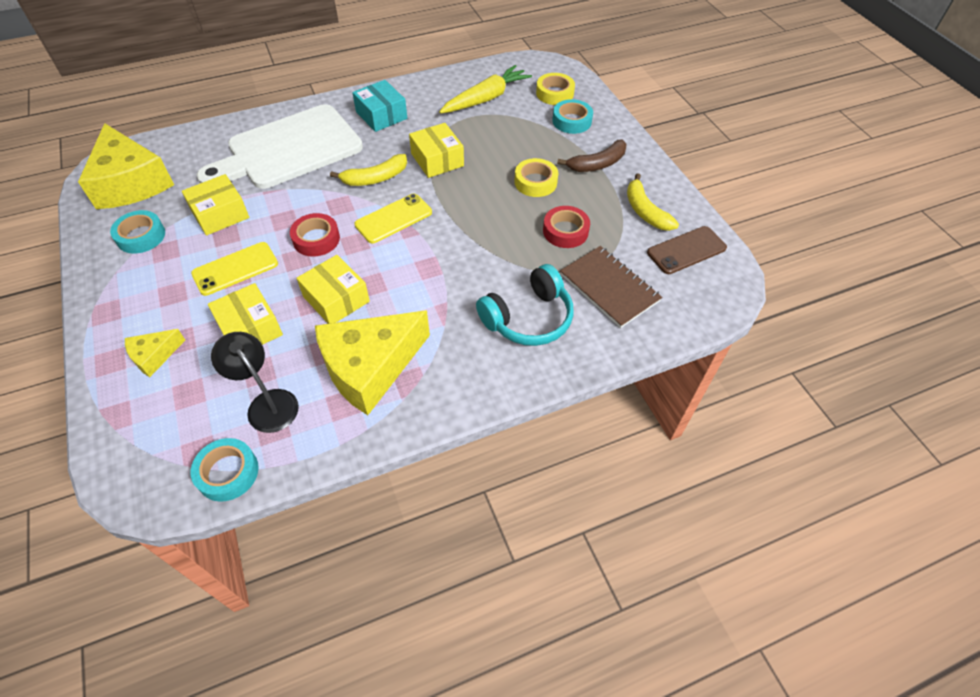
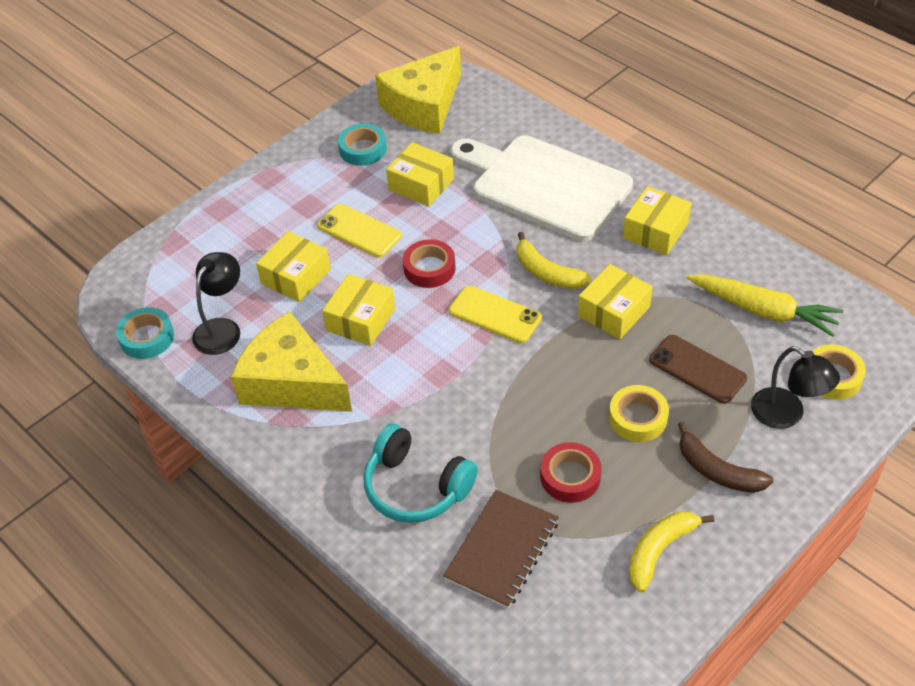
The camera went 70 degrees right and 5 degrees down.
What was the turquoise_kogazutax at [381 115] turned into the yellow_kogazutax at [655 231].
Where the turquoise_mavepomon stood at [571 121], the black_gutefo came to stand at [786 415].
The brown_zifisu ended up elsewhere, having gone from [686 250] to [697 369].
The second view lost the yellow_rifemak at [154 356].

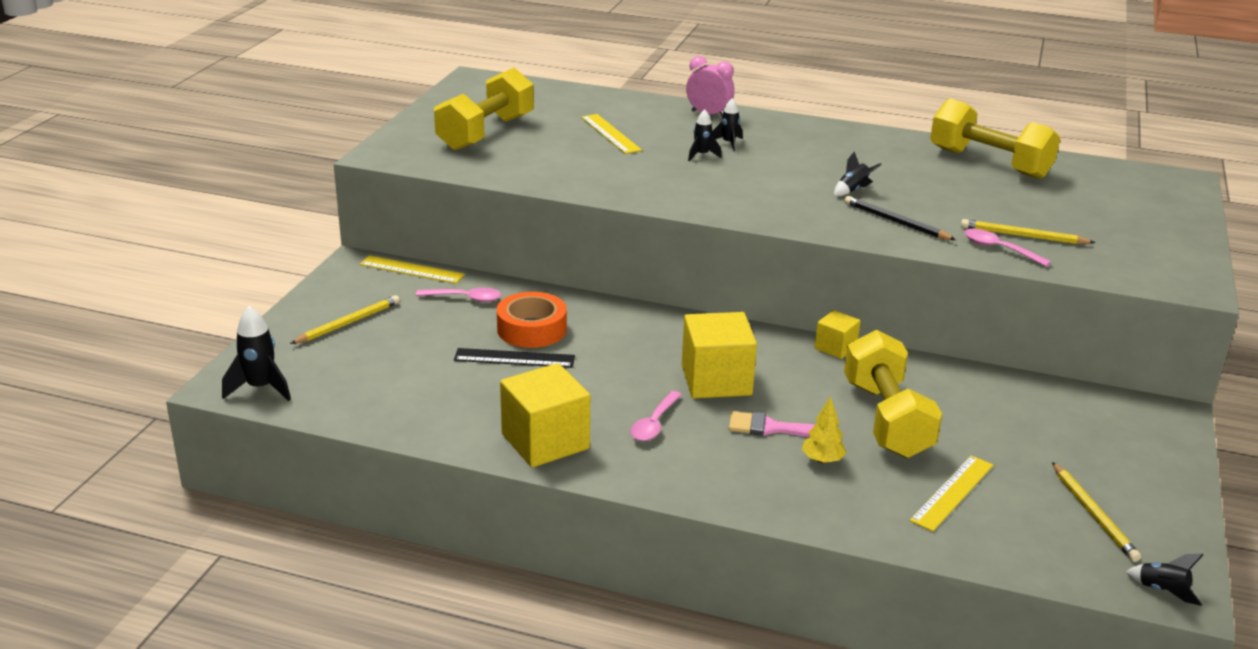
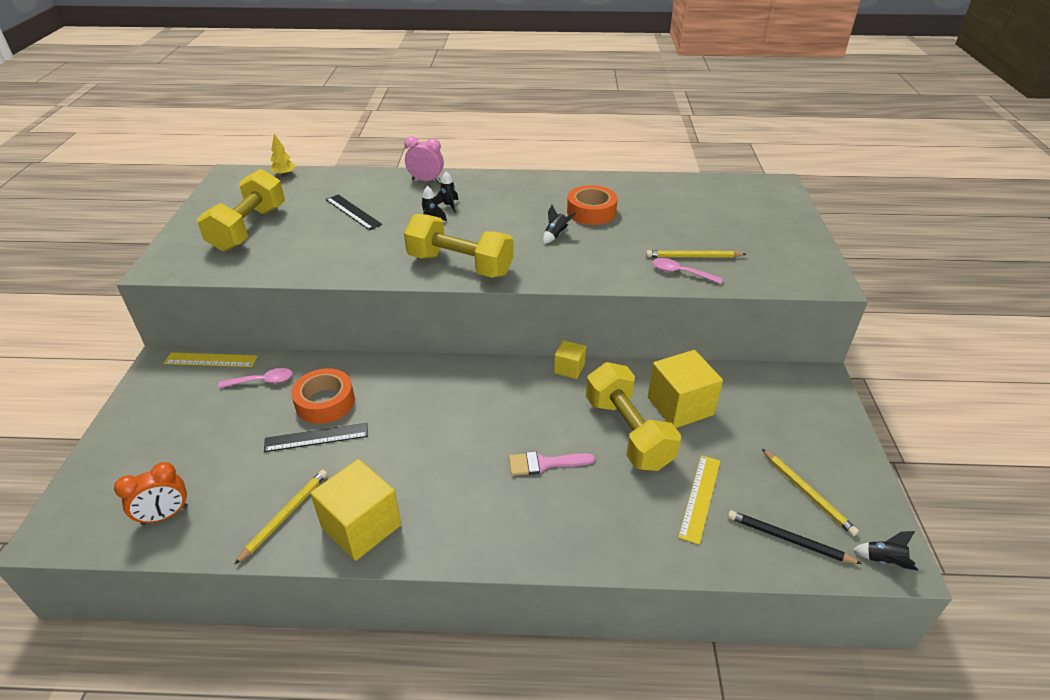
The camera went 15 degrees left and 10 degrees up.
The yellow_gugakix ended up elsewhere, having gone from [989 163] to [460 265].
What was the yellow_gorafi at [610 134] turned into the black_gorafi at [353 212].
The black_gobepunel ended up elsewhere, having gone from [896 222] to [788 540].
The yellow_gobepunel ended up elsewhere, having gone from [348 323] to [285 515].
The second view lost the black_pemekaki at [260 388].
The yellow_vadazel ended up elsewhere, having gone from [716 380] to [680 406].
The second view lost the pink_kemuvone at [654 424].
The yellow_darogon ended up elsewhere, having gone from [822 460] to [284 175].
The second view gained the orange_mavepomon at [591 212].
The second view gained the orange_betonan at [165 515].

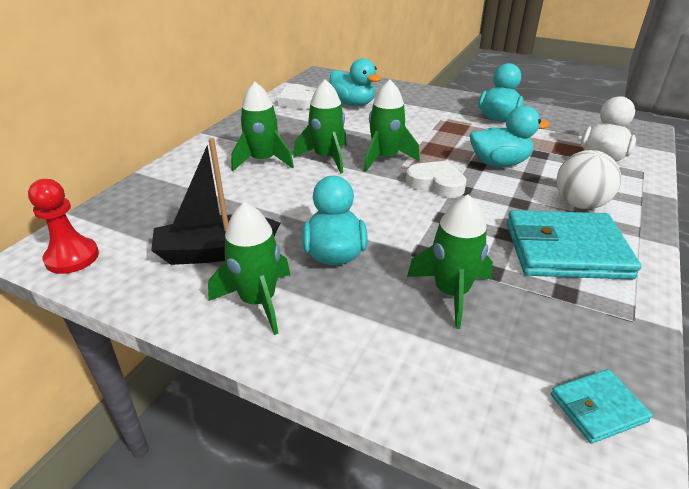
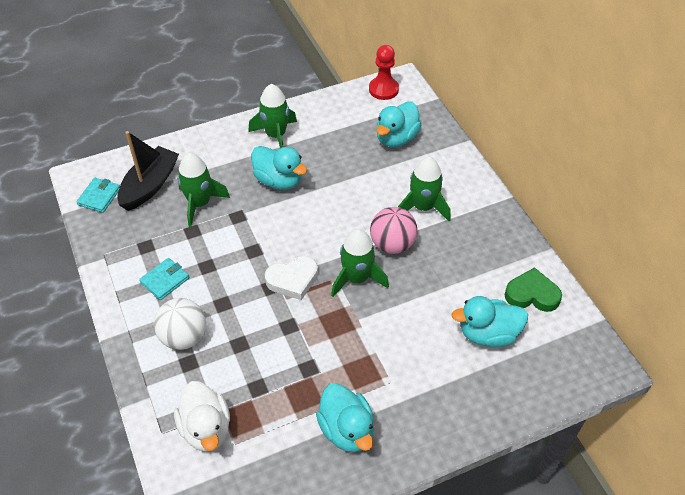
The camera went 130 degrees right and 15 degrees up.
Where the green_pemekaki stood at [327 158], the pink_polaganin came to stand at [392 244].
What was the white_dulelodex at [297 101] turned into the green_dulelodex at [532 294].
The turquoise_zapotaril ended up elsewhere, having gone from [499 163] to [396 138].
The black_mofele ended up elsewhere, having gone from [215 251] to [150 185].
The size of the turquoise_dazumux at [566 250] changed by a factor of 0.49.

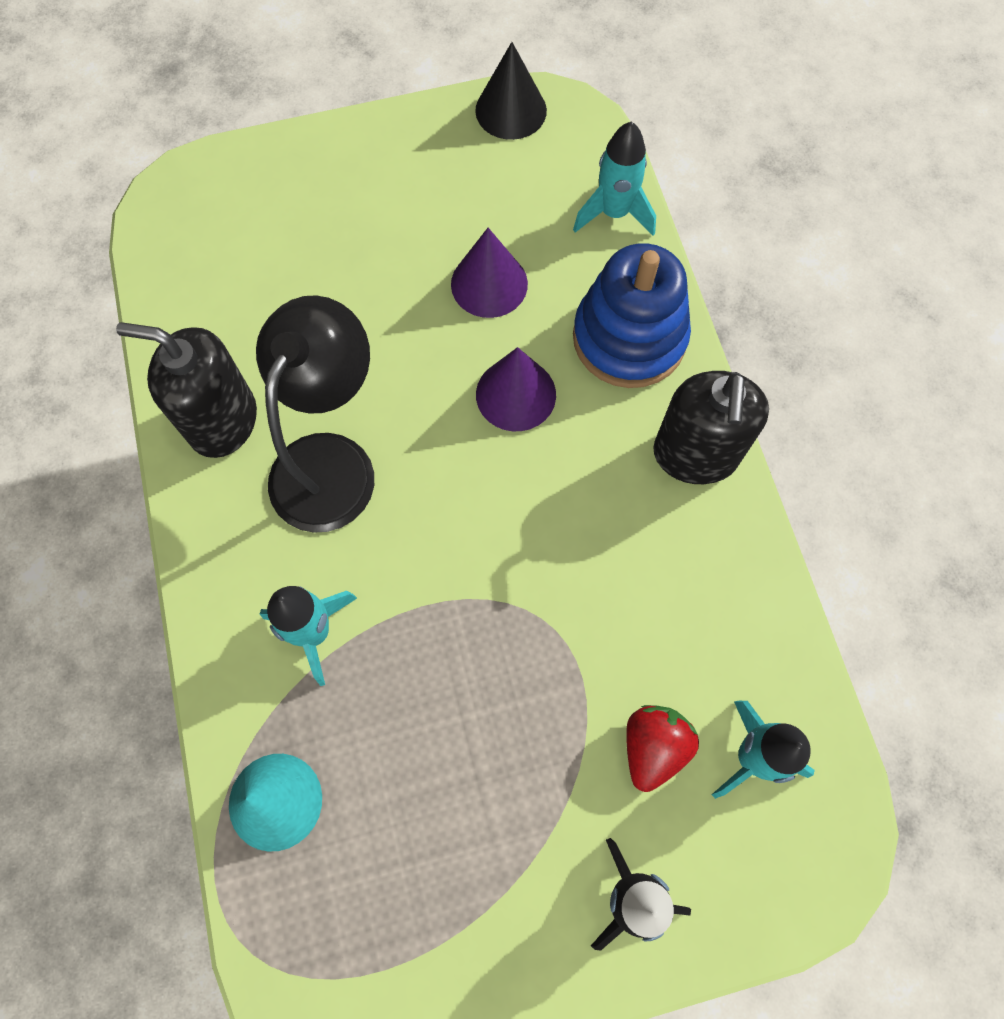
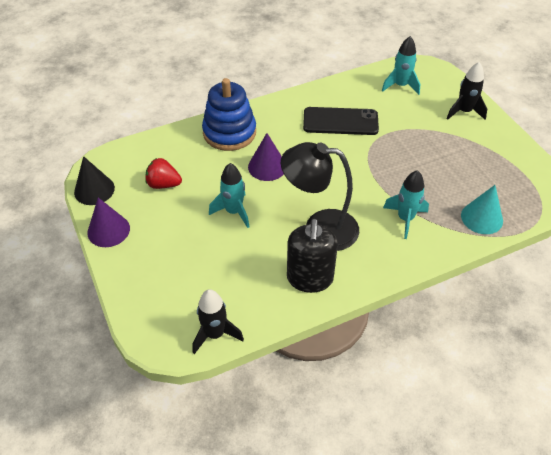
The camera went 100 degrees left and 20 degrees down.
The turquoise_pemekaki ended up elsewhere, having gone from [614 213] to [233 212].
The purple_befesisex ended up elsewhere, having gone from [489 284] to [108 230].
The second view lost the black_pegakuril at [695 455].
The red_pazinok ended up elsewhere, having gone from [653 747] to [163 184].
The second view gained the black_zifisu at [340 121].
The second view gained the black_pemekaki at [215 334].

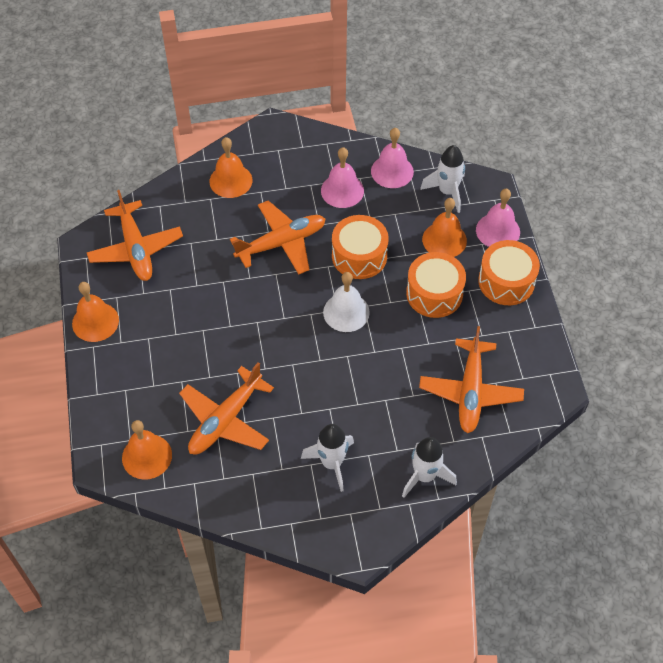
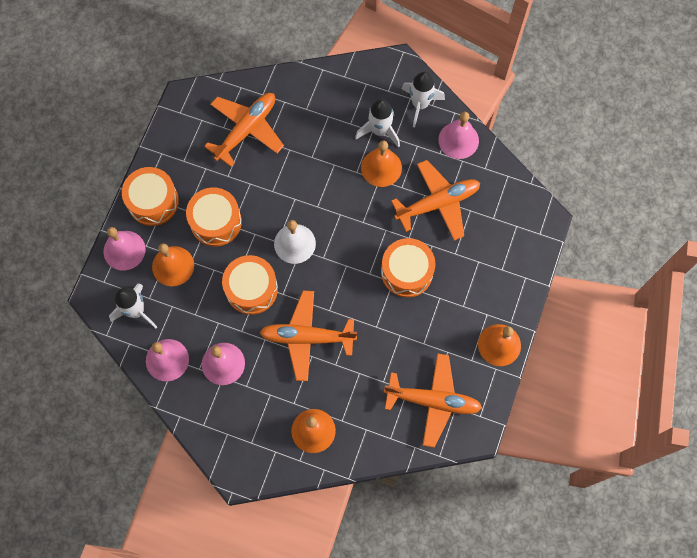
The camera went 150 degrees left and 15 degrees up.
The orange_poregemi at [136 249] ended up facing another way, 90 degrees clockwise from before.
The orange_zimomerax ended up elsewhere, having gone from [147 456] to [381 167].
The white_pemekaki ended up elsewhere, having gone from [425 476] to [420 104].
The second view gained the pink_zimomerax at [458 140].
The second view gained the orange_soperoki at [407 272].

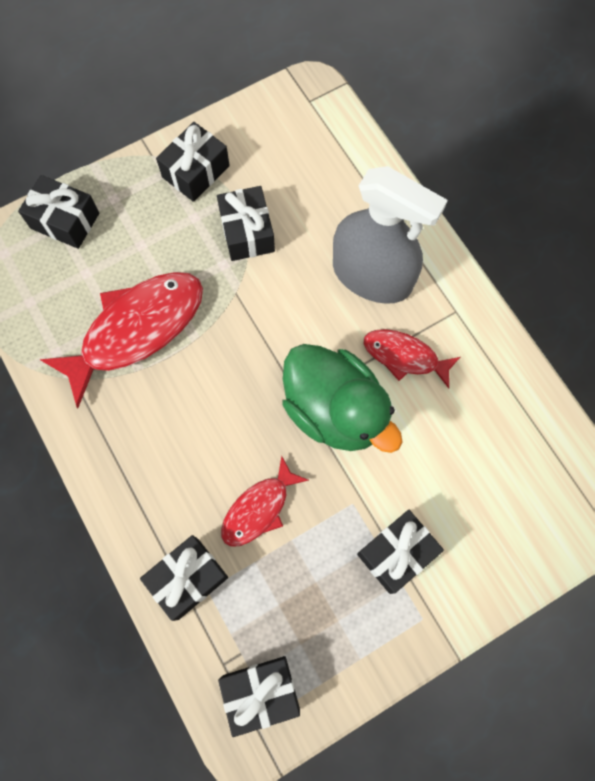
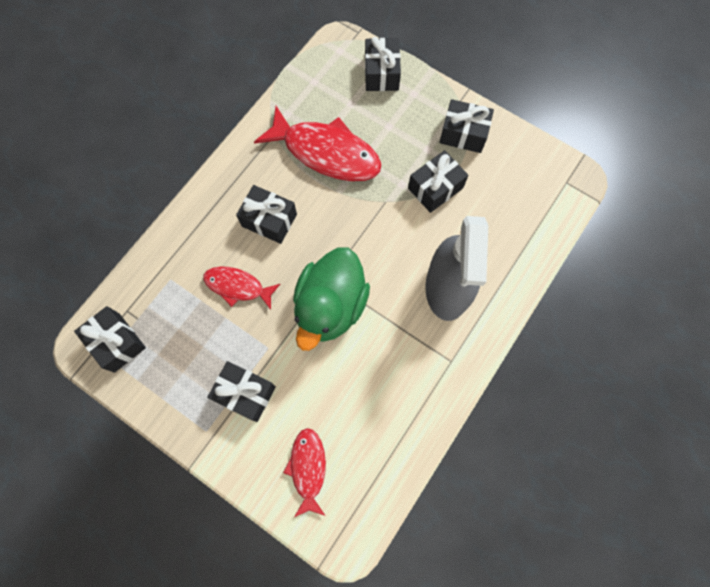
The camera went 65 degrees right and 0 degrees up.
The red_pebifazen ended up elsewhere, having gone from [405 356] to [308 468].
The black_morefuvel ended up elsewhere, having gone from [188 578] to [269 220].

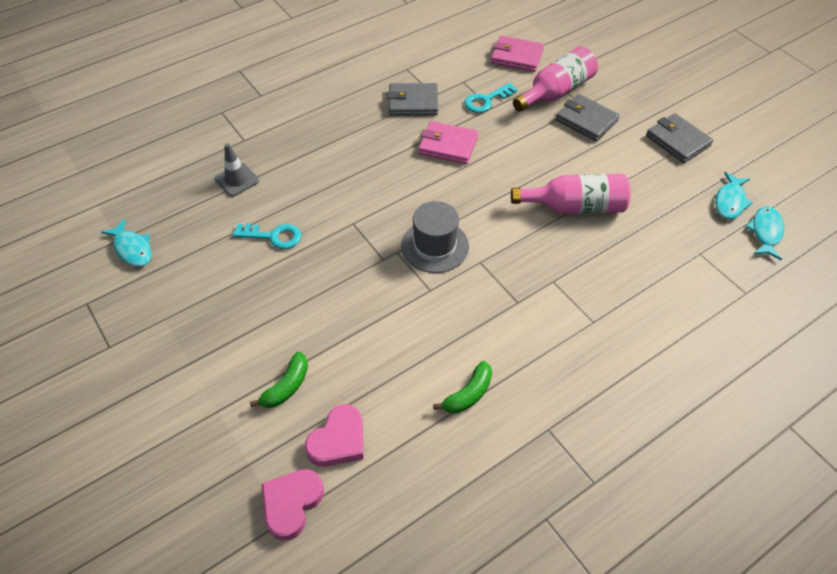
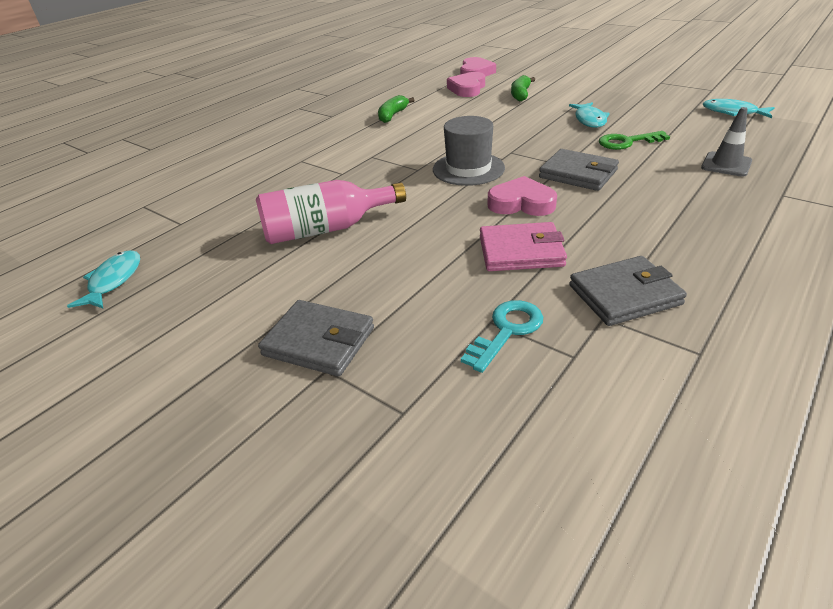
The camera went 165 degrees right and 15 degrees down.
The second view lost the pink_dazumux at [516 57].
The second view lost the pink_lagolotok at [556 92].
The grey_dazumux ended up elsewhere, having gone from [677 141] to [578 174].
The turquoise_pebifazen ended up elsewhere, having gone from [765 232] to [589 120].
What was the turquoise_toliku at [273 236] turned into the green_toliku at [627 142].
The second view gained the pink_dulelodex at [521 203].

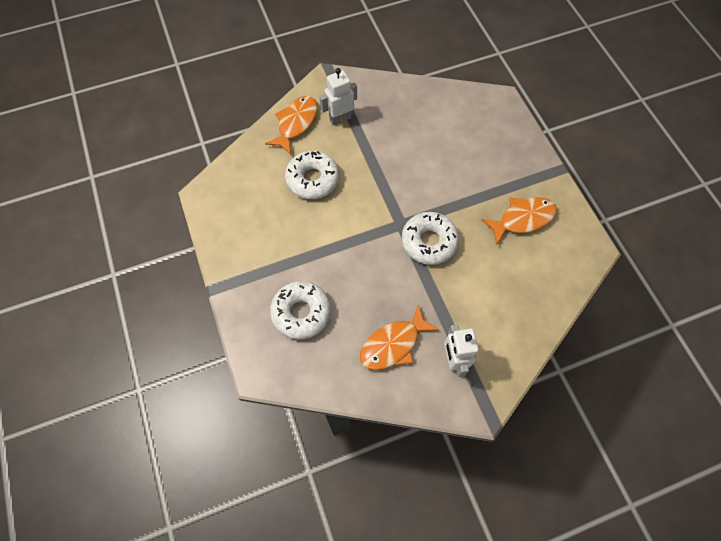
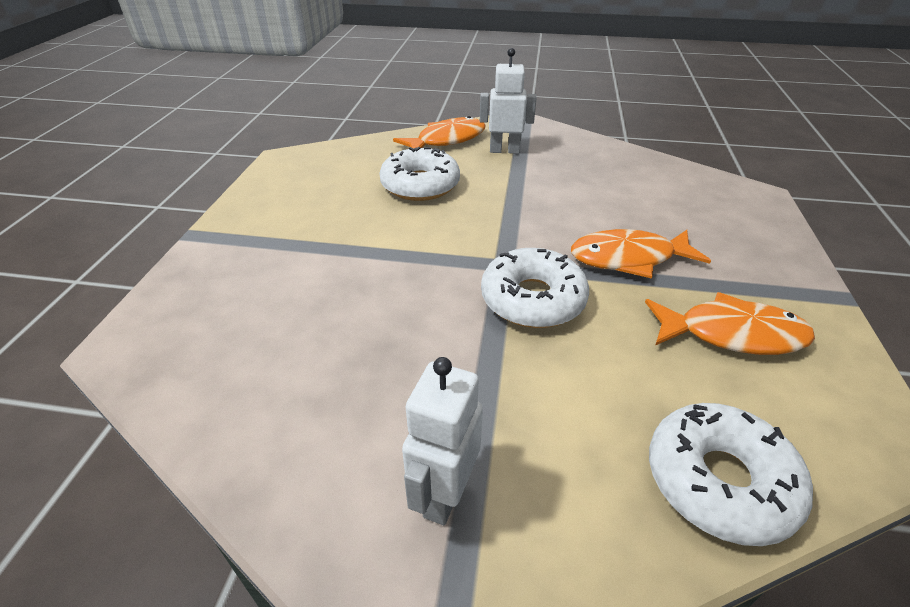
The camera went 30 degrees right and 25 degrees down.
The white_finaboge ended up elsewhere, having gone from [301 312] to [719 481].
The orange_pebifazen ended up elsewhere, having gone from [393 344] to [628 258].

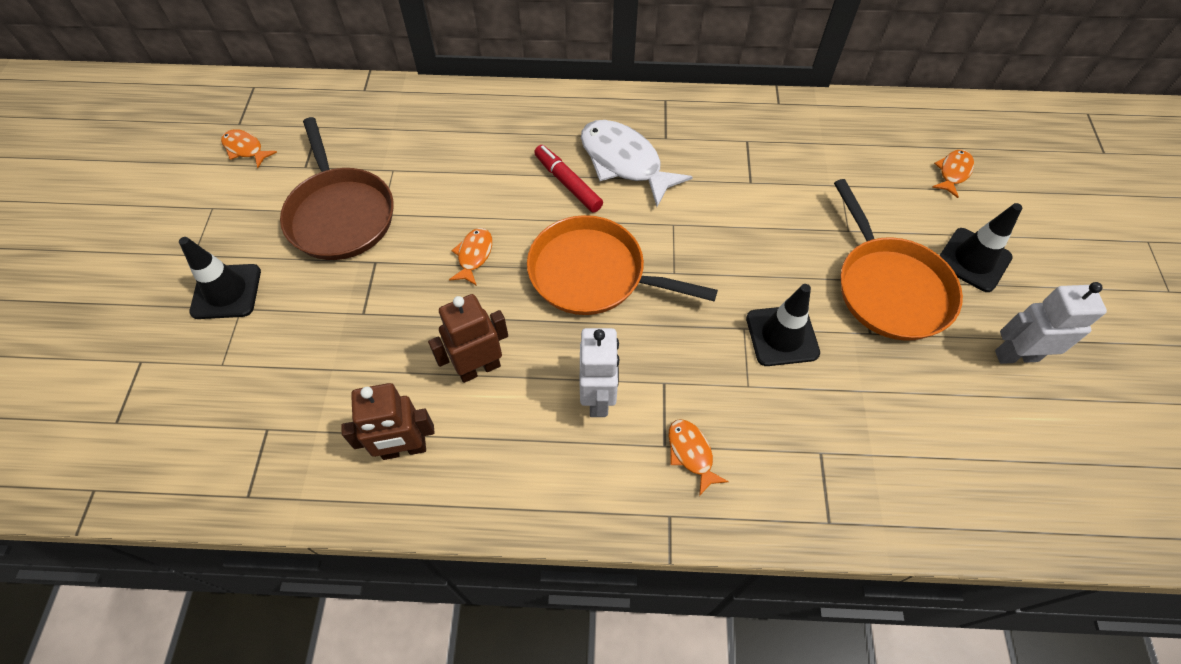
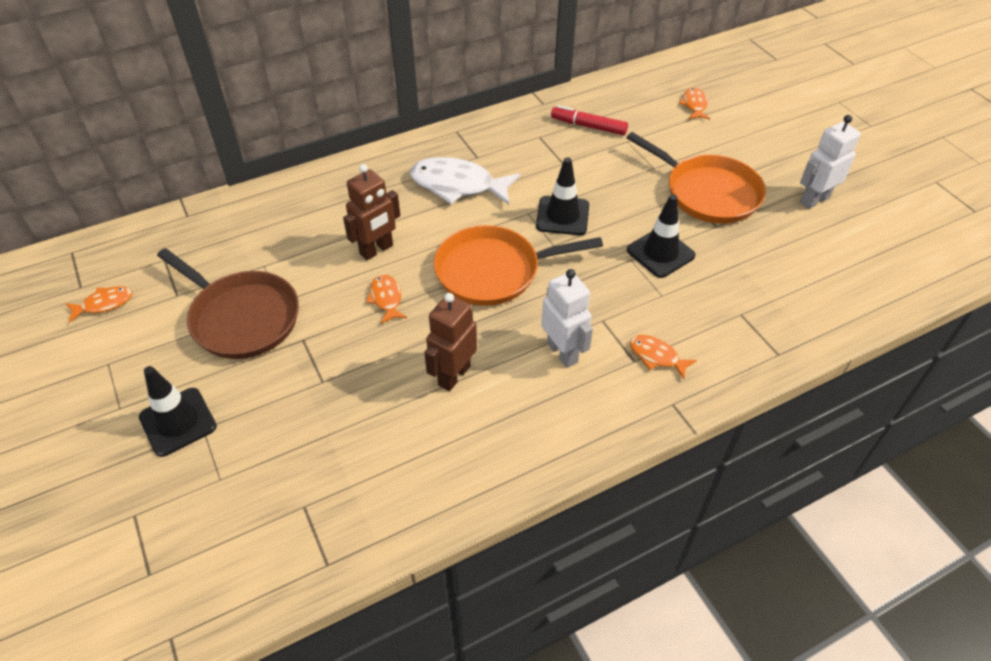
The camera went 30 degrees left and 10 degrees down.
The orange_pebifazen at [245 149] ended up facing another way, 150 degrees clockwise from before.
The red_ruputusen ended up elsewhere, having gone from [567 183] to [588 126].
The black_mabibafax ended up elsewhere, having gone from [973 260] to [562 216].
The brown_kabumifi ended up elsewhere, having gone from [404 449] to [377 250].

